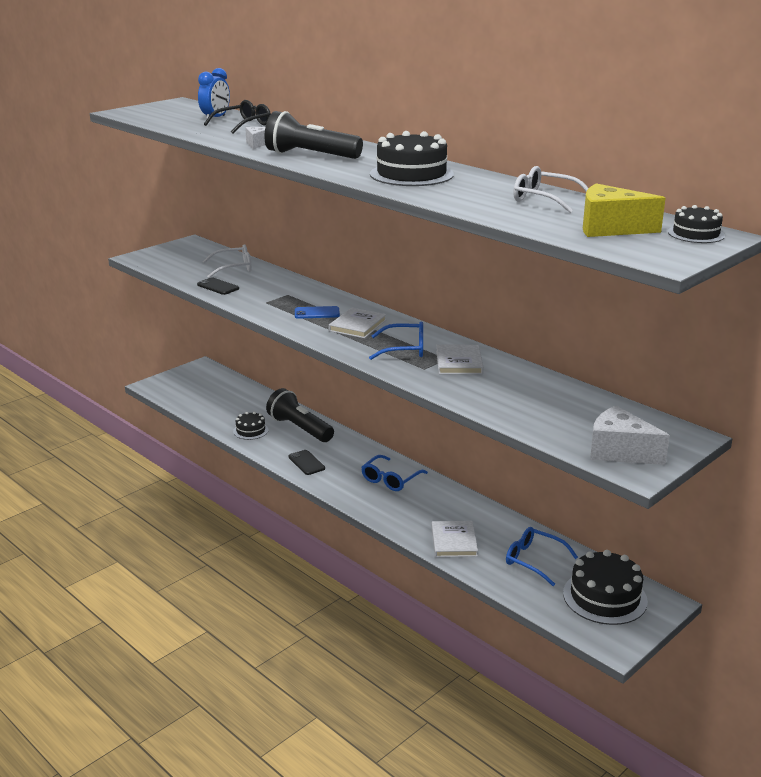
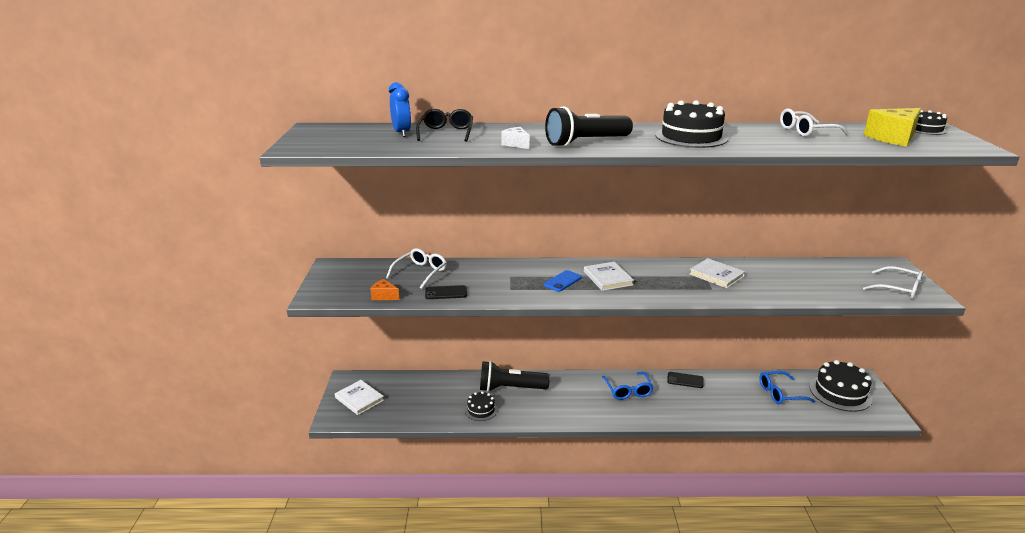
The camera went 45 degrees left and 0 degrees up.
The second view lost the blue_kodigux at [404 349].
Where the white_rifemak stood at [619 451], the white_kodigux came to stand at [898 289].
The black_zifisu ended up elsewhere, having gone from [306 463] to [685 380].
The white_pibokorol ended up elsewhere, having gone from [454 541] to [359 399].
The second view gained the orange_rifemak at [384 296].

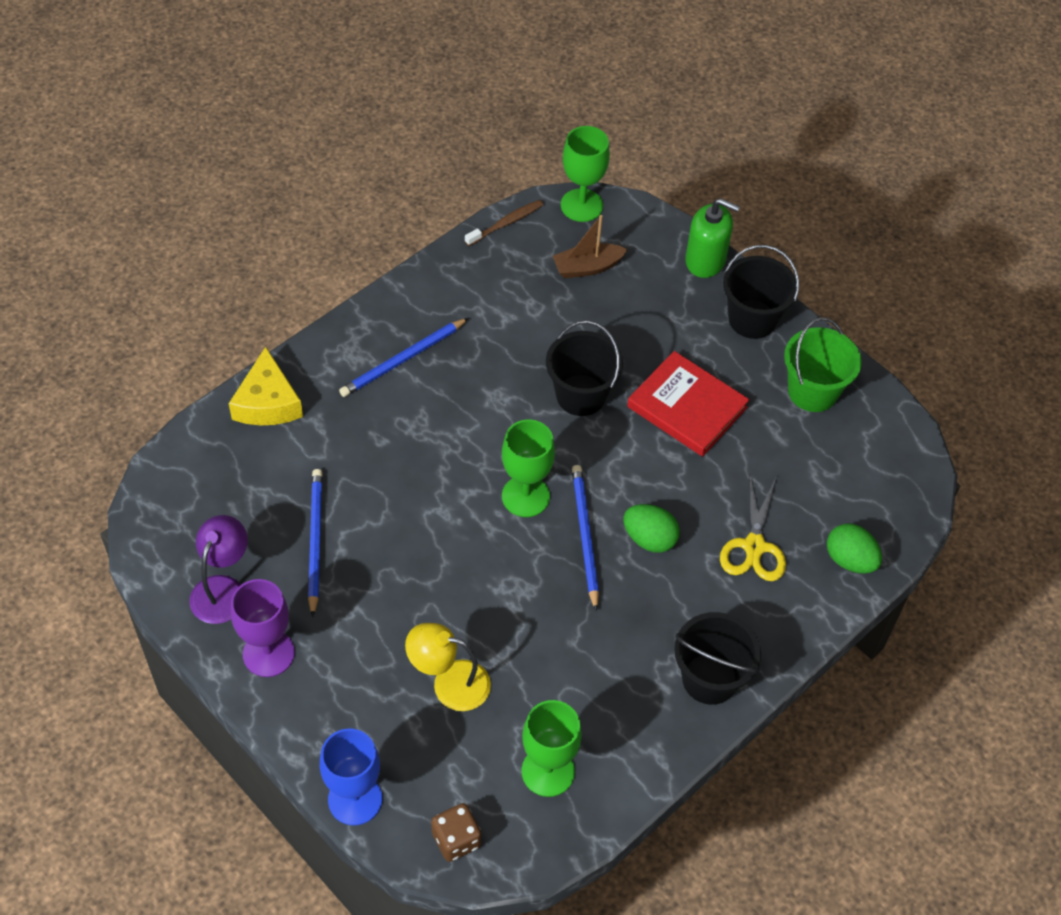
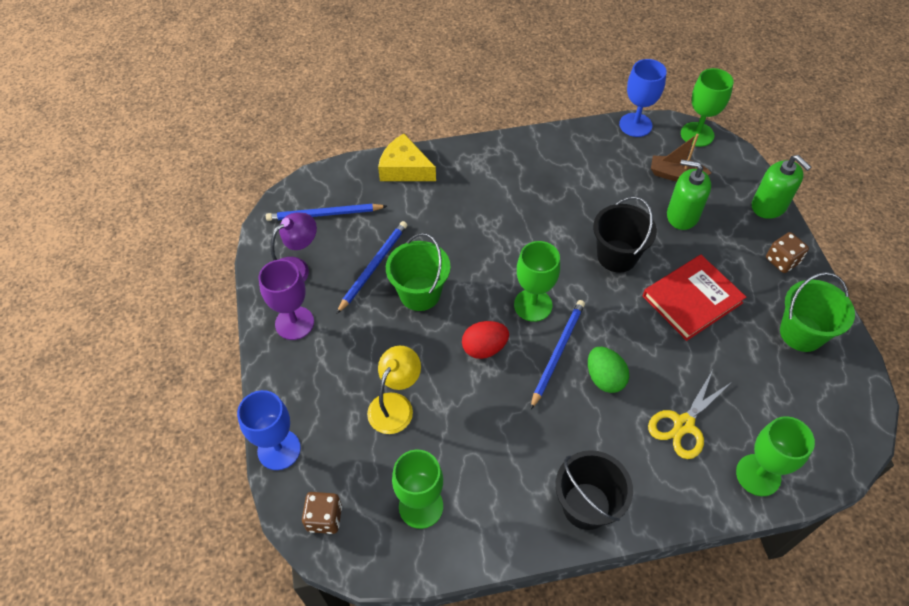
The camera went 35 degrees right and 0 degrees up.
Where the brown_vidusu stood at [506 223], the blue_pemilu came to stand at [635 125].
Where the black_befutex stood at [752 319], the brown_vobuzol came to stand at [782 261].
The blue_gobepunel ended up elsewhere, having gone from [403 360] to [324 214].
The yellow_rifemak at [267 402] ended up facing another way, 90 degrees clockwise from before.
The red_pibokorol at [687 407] ended up facing another way, 75 degrees clockwise from before.
Where the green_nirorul stood at [850 560], the green_pemilu came to stand at [758 475].
The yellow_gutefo at [449 683] ended up facing another way, 75 degrees clockwise from before.
The second view gained the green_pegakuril at [682 215].
The second view gained the green_befutex at [420 293].
The second view gained the red_nirorul at [484 348].

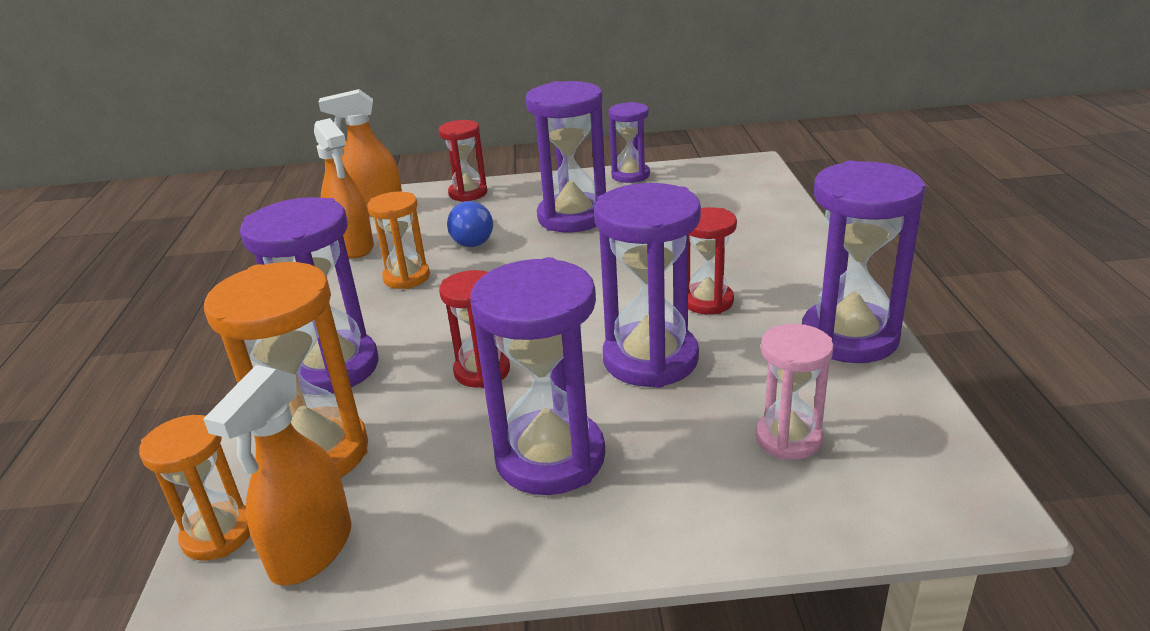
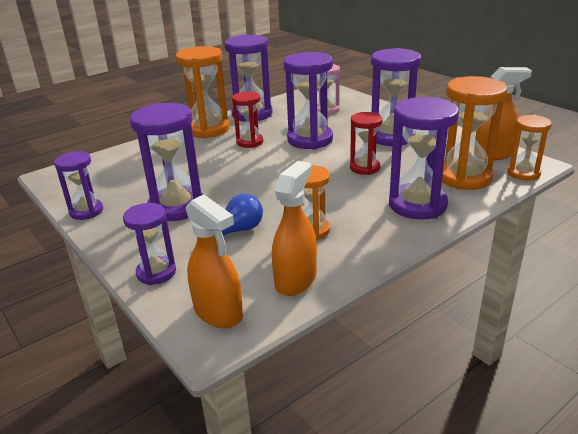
The camera went 125 degrees left and 0 degrees up.
What was the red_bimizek at [468 193] turned into the purple_bimizek at [156 272].
The second view gained the orange_bimizek at [208 129].

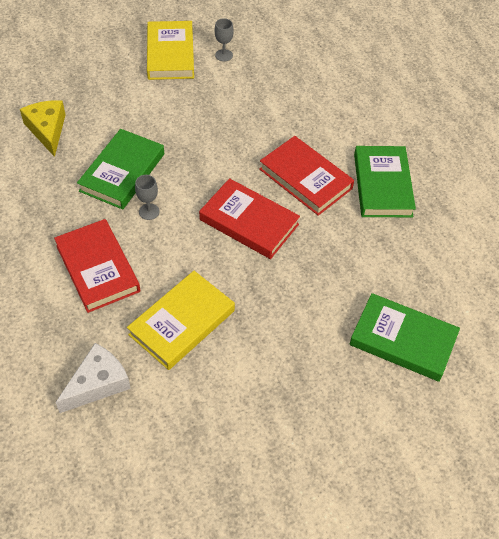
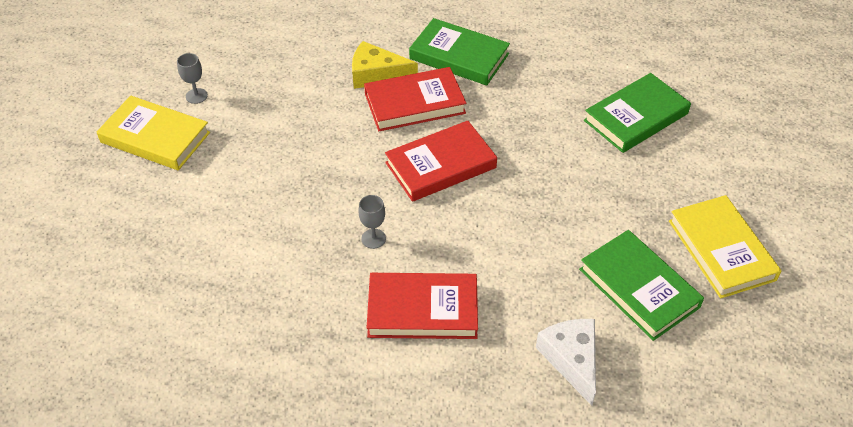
The camera went 60 degrees left and 5 degrees down.
The yellow_rifemak ended up elsewhere, having gone from [47 130] to [376 75].
The green_pibokorol ended up elsewhere, having gone from [122 172] to [639 288].
The yellow_pibokorol ended up elsewhere, having gone from [182 322] to [721 250].

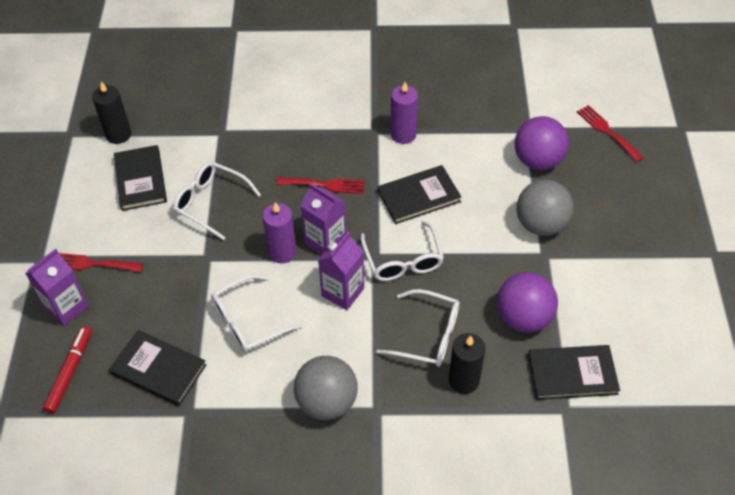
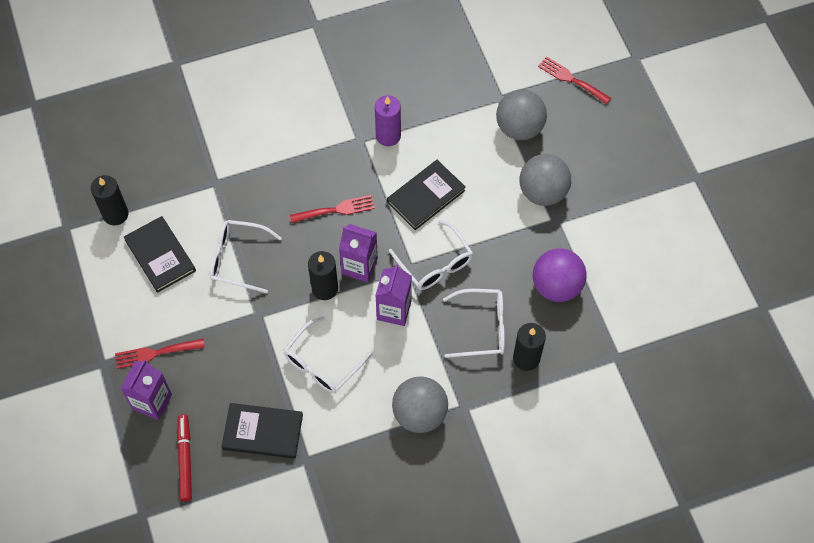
The camera went 20 degrees left and 10 degrees up.
What was the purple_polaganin at [537 160] turned into the grey_polaganin at [519 128].
What was the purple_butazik at [282 252] turned into the black_butazik at [325 288].
The second view lost the black_pibokorol at [572 374].

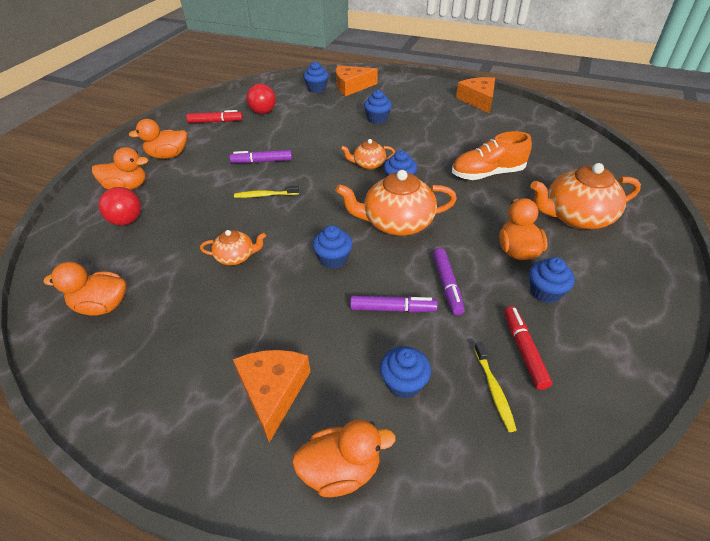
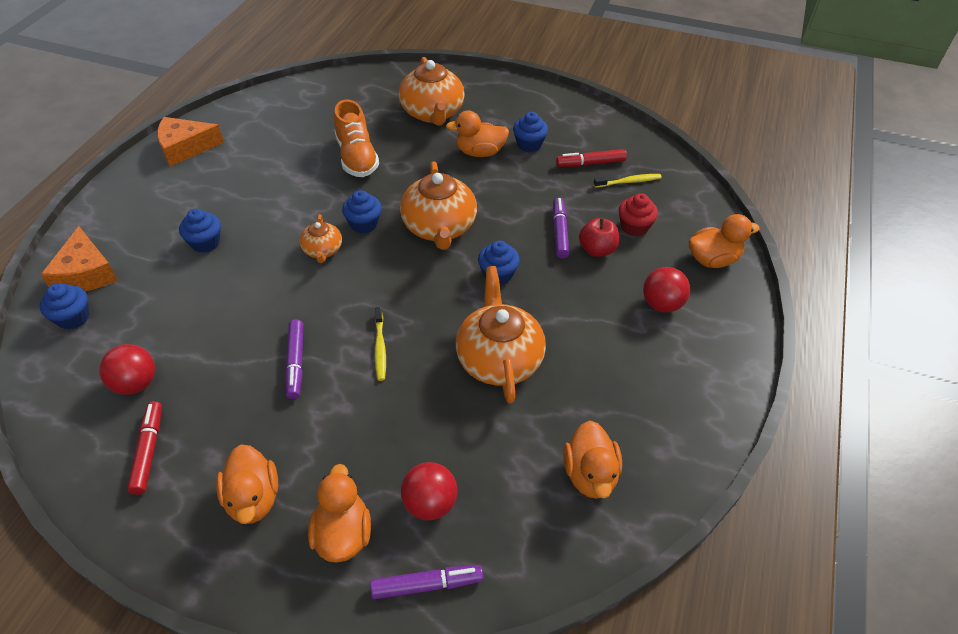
The camera went 95 degrees left and 5 degrees up.
The size of the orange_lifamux at [236 257] changed by a factor of 1.88.
The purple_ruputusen ended up elsewhere, having gone from [447 285] to [427 585].
What was the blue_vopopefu at [404 383] turned into the red_vopopefu at [634 227].
Where the orange_rifemak stood at [273 392], the red_polaganin came to stand at [661 304].
The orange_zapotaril at [341 470] ended up facing another way, 90 degrees clockwise from before.
The second view gained the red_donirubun at [597 250].

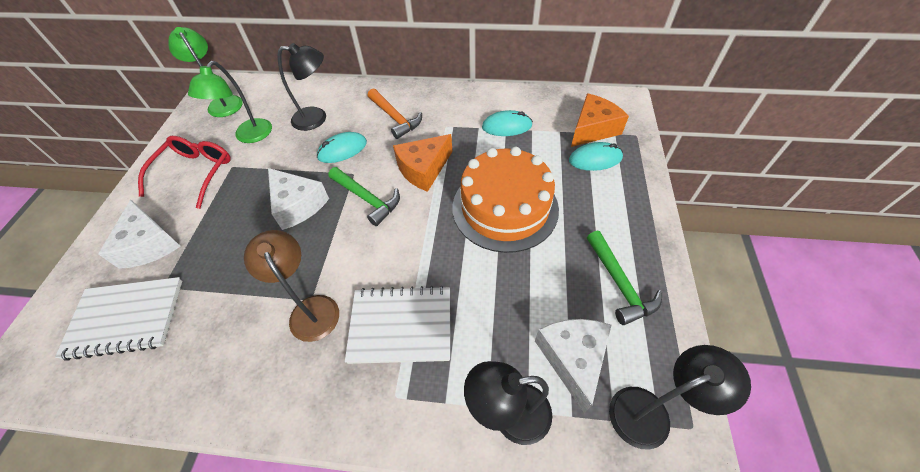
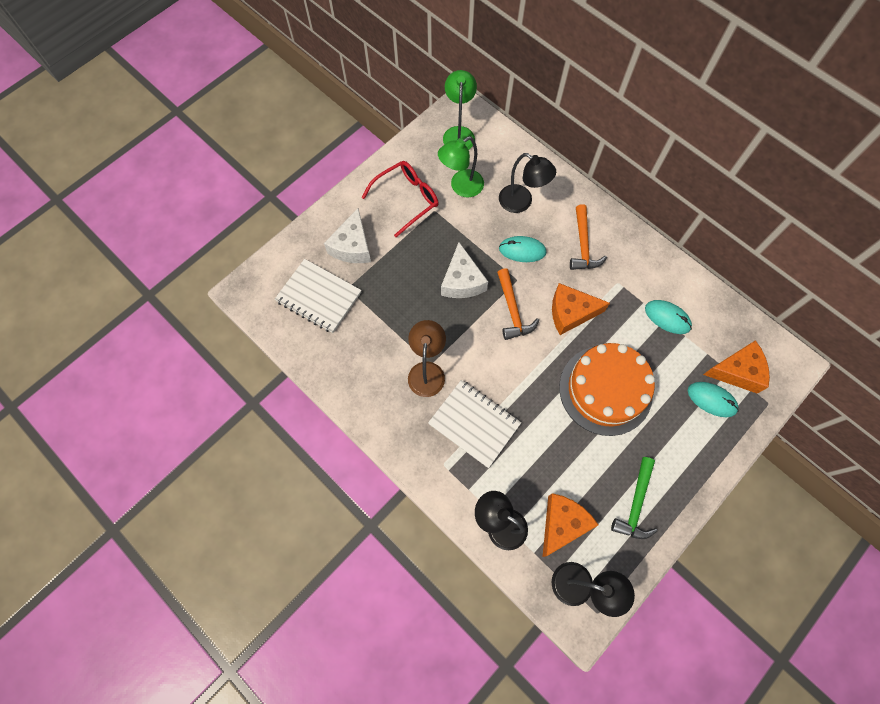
The camera went 35 degrees right and 15 degrees up.
What was the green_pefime at [367 199] turned into the orange_pefime at [513 310].
What was the white_rifemak at [573 358] turned into the orange_rifemak at [562 524].

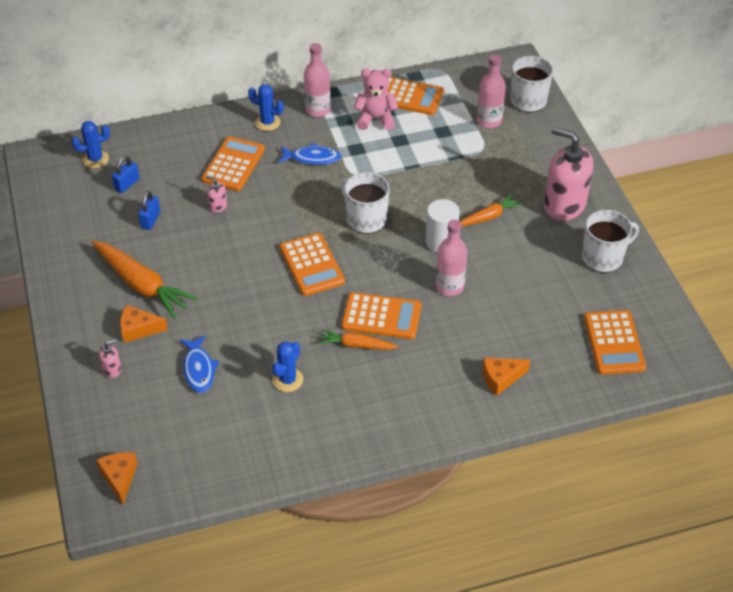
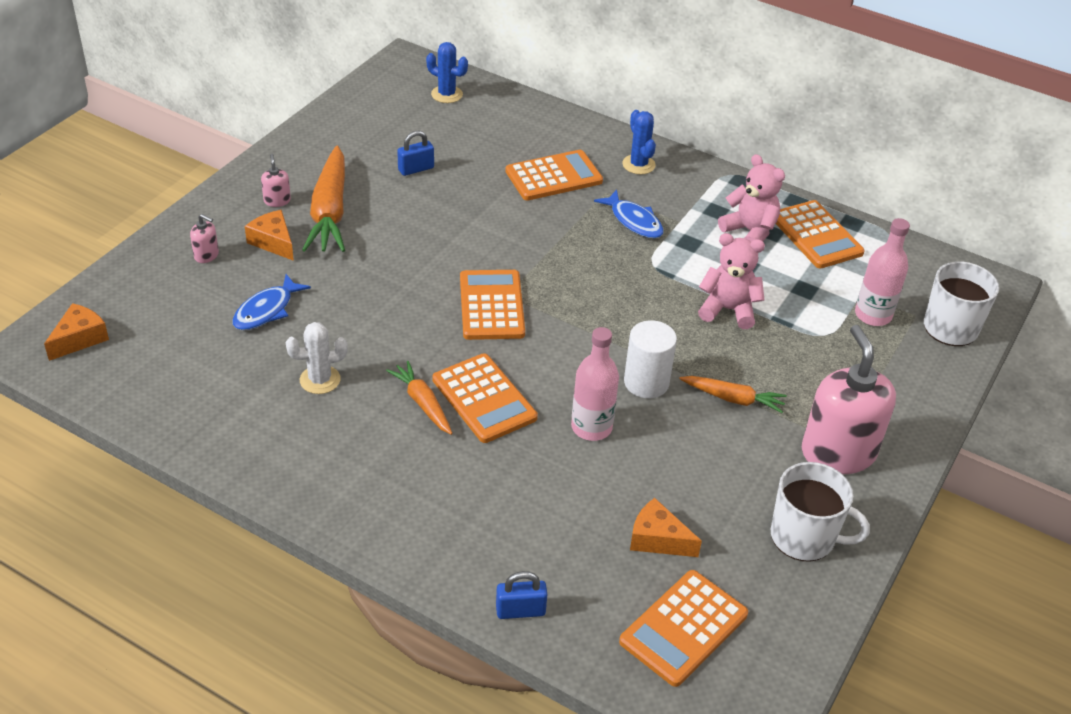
The camera went 45 degrees right and 5 degrees down.
The second view lost the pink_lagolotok at [318 110].
The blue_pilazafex ended up elsewhere, having gone from [127 184] to [520 611].
The second view lost the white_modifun at [365 219].
The pink_pegakuril ended up elsewhere, having gone from [218 206] to [277 201].
The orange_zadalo at [311 265] ended up facing another way, 150 degrees clockwise from before.
What was the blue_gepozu at [288 380] turned into the white_gepozu at [320 380].
The orange_rifemak ended up elsewhere, having gone from [501 378] to [657 539].
The second view gained the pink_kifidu at [728 310].

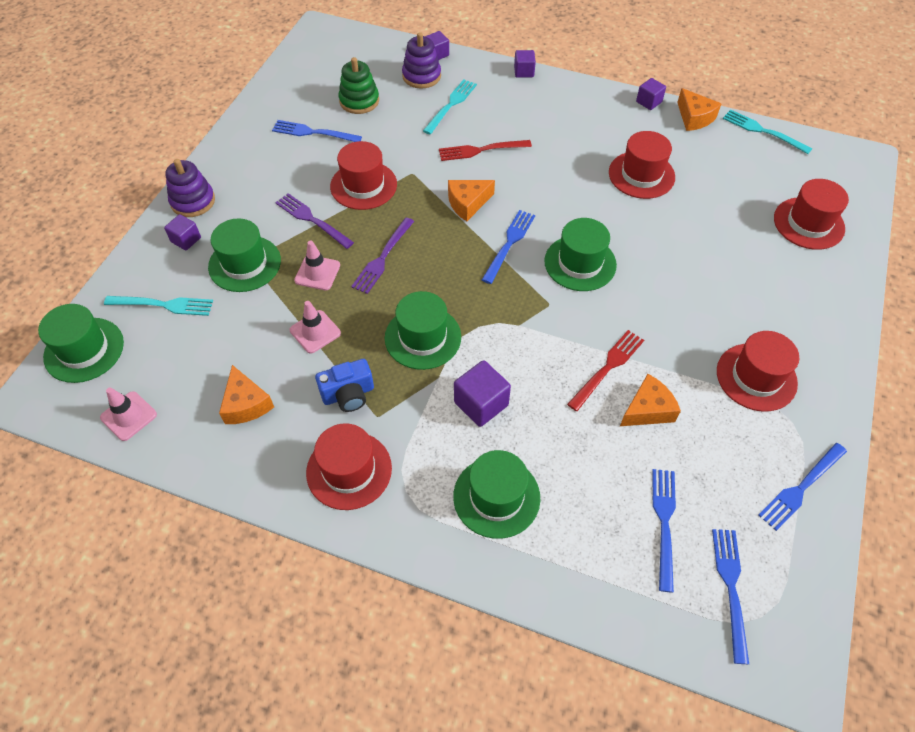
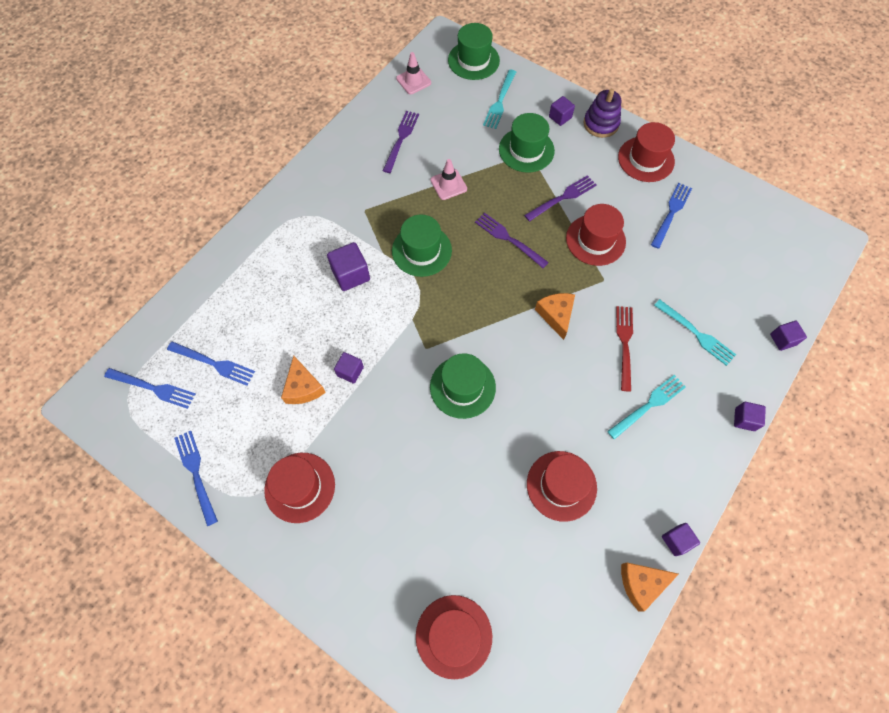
The camera went 105 degrees right and 10 degrees up.
The second view lost the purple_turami at [421 76].
The second view lost the green_turami at [359 101].
The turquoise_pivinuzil ended up elsewhere, having gone from [763 131] to [648 405].
The second view lost the blue_pivinuzil at [509 244].
The second view lost the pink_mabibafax at [317 273].
Where the red_pivinuzil stood at [607 368], the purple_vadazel came to stand at [350 371].
The second view lost the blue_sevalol at [348 394].
Where the orange_rifemak stood at [246 404], the purple_pivinuzil came to stand at [401 139].
The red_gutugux ended up elsewhere, having gone from [349 470] to [646 159].
The second view lost the green_gutugux at [496 497].

